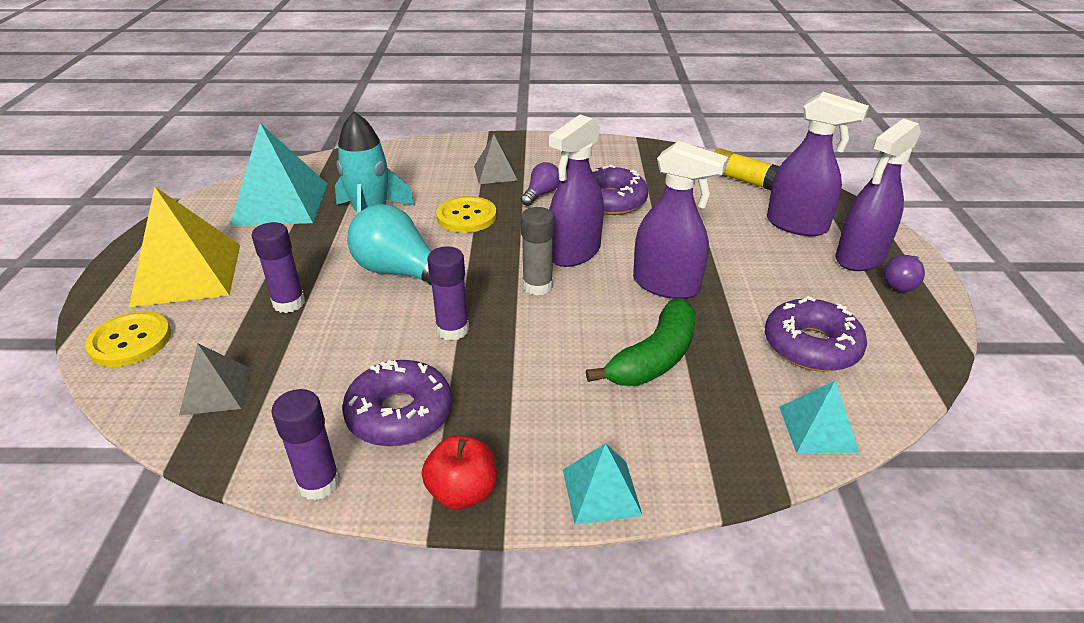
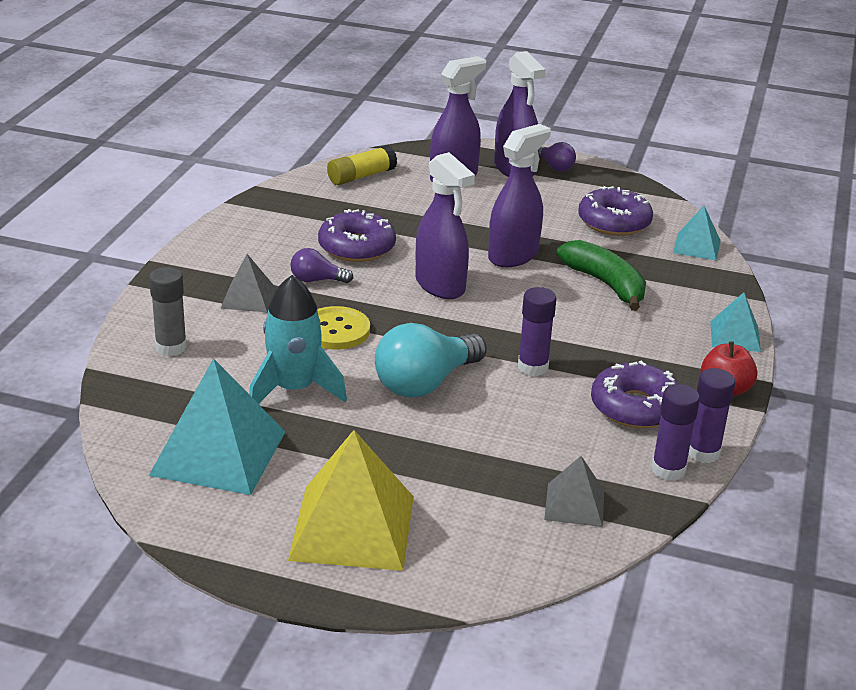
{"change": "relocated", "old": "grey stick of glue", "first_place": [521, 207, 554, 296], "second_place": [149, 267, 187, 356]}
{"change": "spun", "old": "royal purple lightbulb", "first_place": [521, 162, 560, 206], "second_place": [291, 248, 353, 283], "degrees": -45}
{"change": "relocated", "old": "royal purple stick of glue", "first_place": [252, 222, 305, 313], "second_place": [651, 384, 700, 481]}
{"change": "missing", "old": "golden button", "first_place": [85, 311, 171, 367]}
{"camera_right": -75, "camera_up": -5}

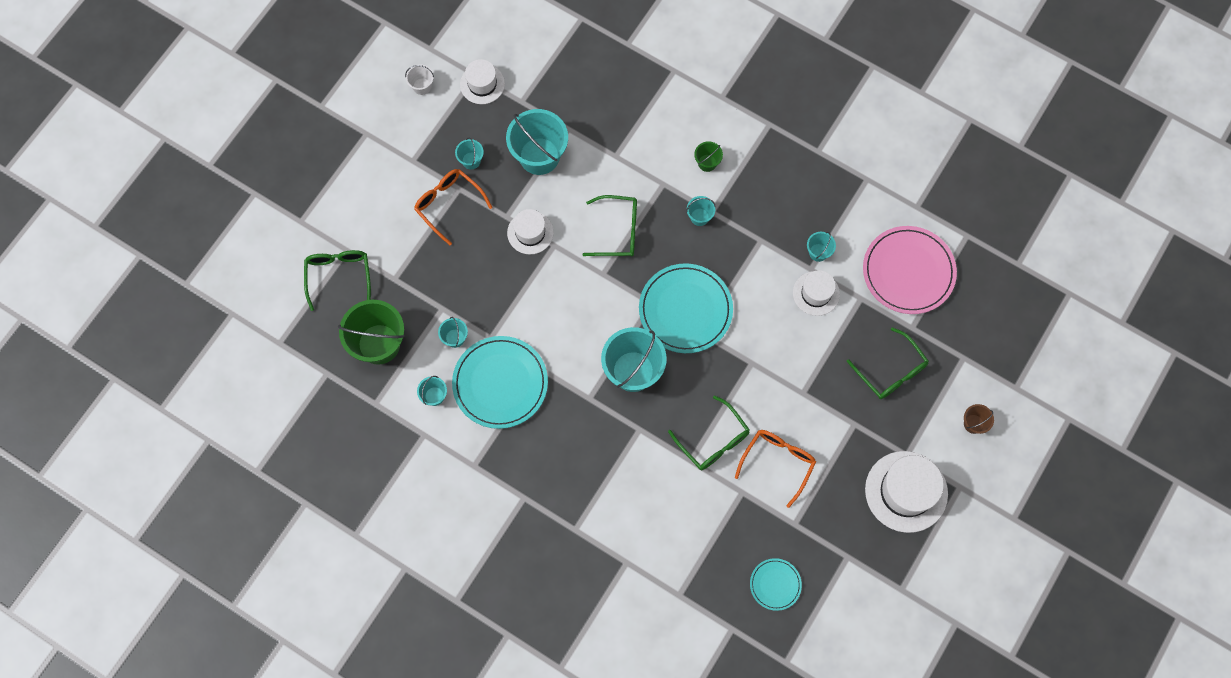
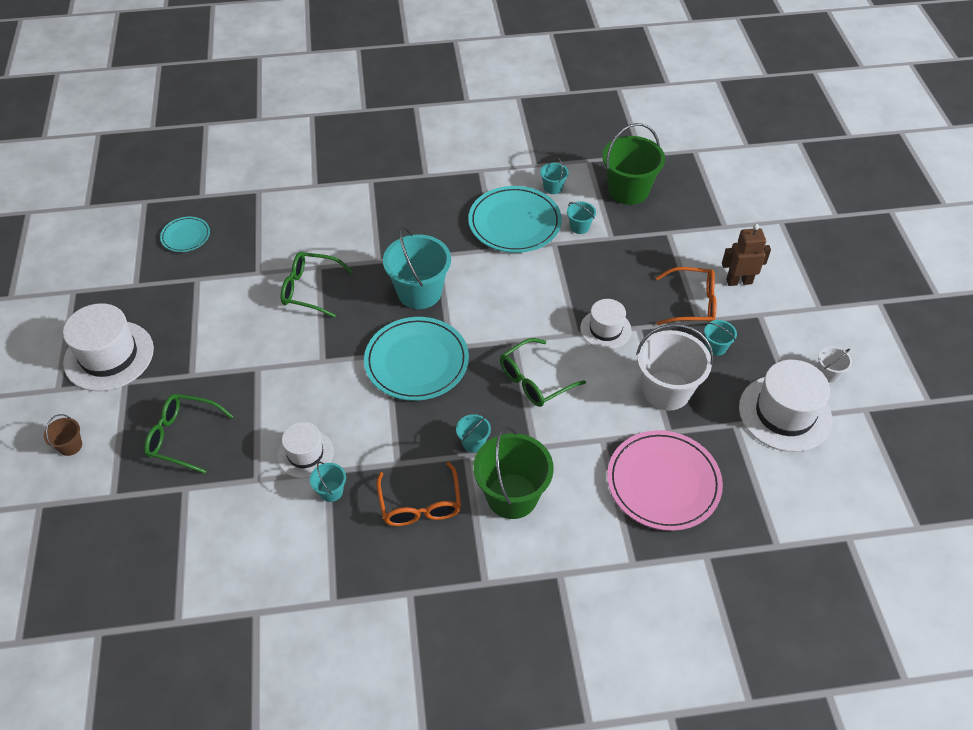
{"change": "relocated", "old": "orange-coloured spectacles", "first_place": [735, 430, 816, 508], "second_place": [376, 462, 461, 526]}
{"change": "size", "old": "emerald pail", "first_place": [694, 141, 723, 172], "second_place": [473, 426, 554, 519], "factor": 2.16}
{"change": "relocated", "old": "rosy plate", "first_place": [863, 226, 957, 314], "second_place": [607, 430, 723, 531]}
{"change": "colour", "old": "turquoise pail", "new": "pure white pail", "first_place": [506, 109, 568, 175], "second_place": [636, 324, 714, 411]}
{"change": "appeared", "new": "brown robot figure", "second_place": [722, 224, 771, 286]}
{"change": "size", "old": "pure white top hat", "first_place": [460, 59, 505, 104], "second_place": [739, 360, 832, 452], "factor": 1.68}
{"change": "missing", "old": "emerald spectacles", "first_place": [304, 250, 371, 311]}
{"camera_right": 140, "camera_up": -20}

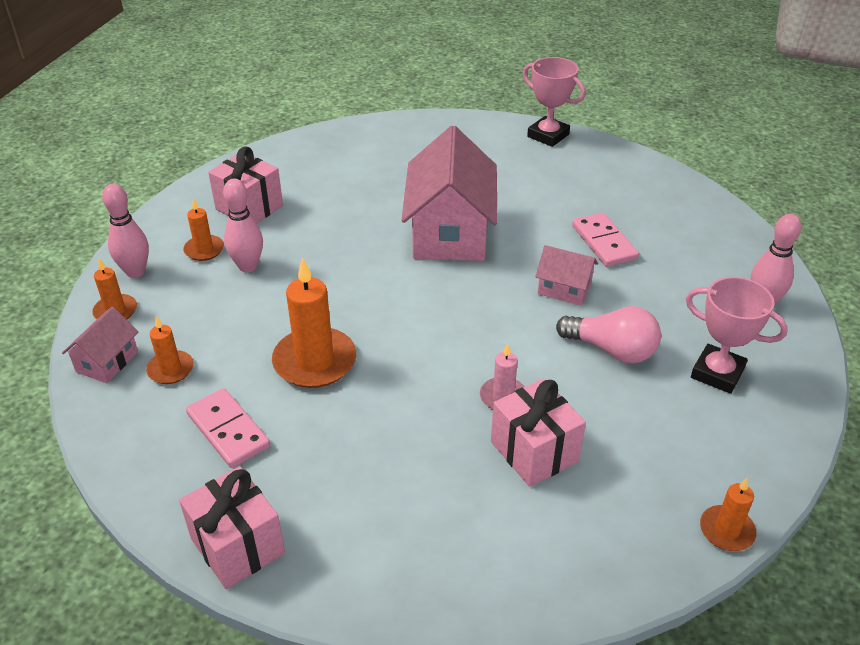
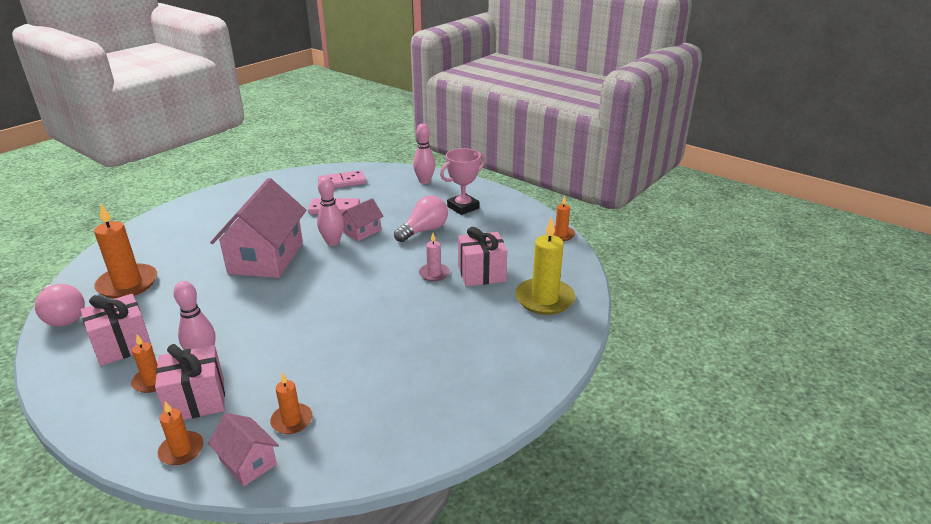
{"change": "appeared", "new": "rosy lightbulb", "second_place": [35, 284, 85, 327]}
{"change": "relocated", "old": "orange-coloured pillar candle", "first_place": [272, 258, 356, 388], "second_place": [94, 204, 157, 299]}
{"change": "relocated", "old": "rosy gift", "first_place": [179, 466, 285, 589], "second_place": [155, 344, 225, 420]}
{"change": "spun", "old": "rosy house", "first_place": [402, 126, 497, 261], "second_place": [210, 178, 306, 278], "degrees": 75}
{"change": "relocated", "old": "rosy skittle", "first_place": [102, 184, 149, 278], "second_place": [317, 177, 344, 246]}
{"change": "relocated", "old": "rosy domino tile", "first_place": [186, 388, 270, 468], "second_place": [318, 170, 366, 188]}
{"change": "appeared", "new": "golden pillar candle", "second_place": [515, 217, 575, 315]}
{"change": "missing", "old": "rosy award cup", "first_place": [523, 57, 585, 147]}
{"camera_right": -70, "camera_up": -10}

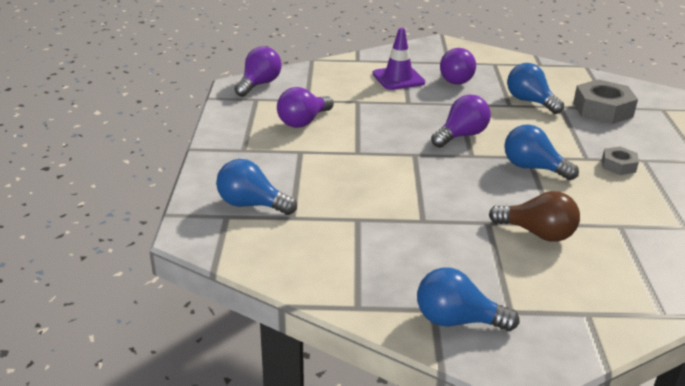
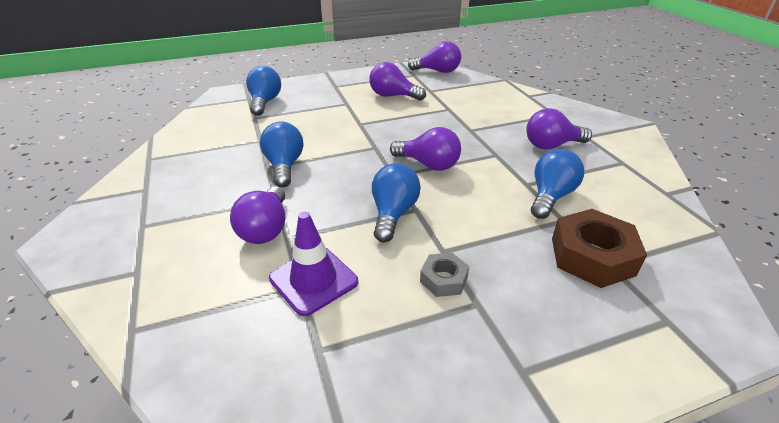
{"change": "colour", "old": "brown lightbulb", "new": "royal purple lightbulb", "first_place": [489, 191, 580, 242], "second_place": [230, 186, 285, 244]}
{"change": "relocated", "old": "cobalt lightbulb", "first_place": [417, 267, 519, 331], "second_place": [260, 122, 303, 187]}
{"change": "relocated", "old": "royal purple safety cone", "first_place": [373, 28, 425, 90], "second_place": [269, 212, 358, 316]}
{"change": "colour", "old": "grey hex nut", "new": "brown hex nut", "first_place": [573, 79, 638, 124], "second_place": [552, 209, 647, 288]}
{"camera_right": 70, "camera_up": 5}

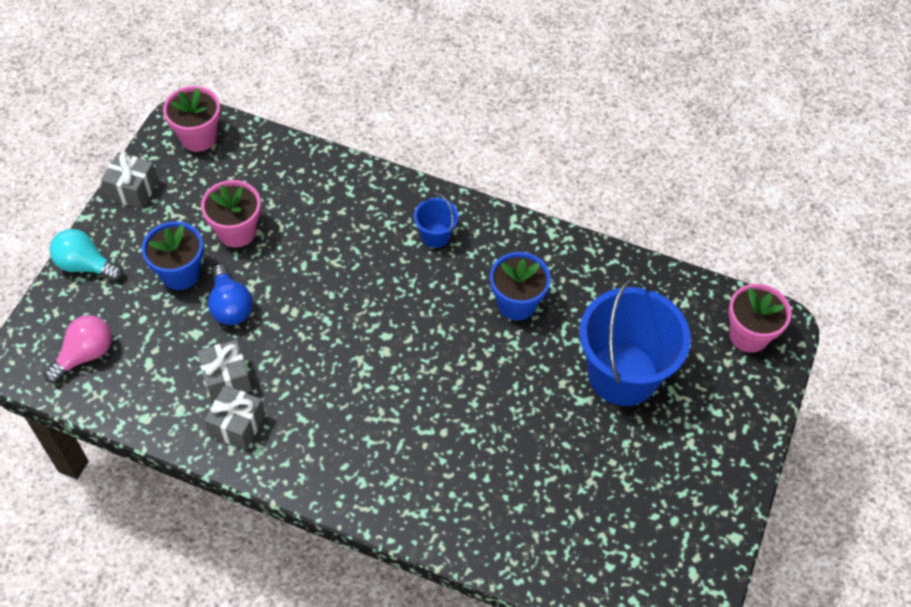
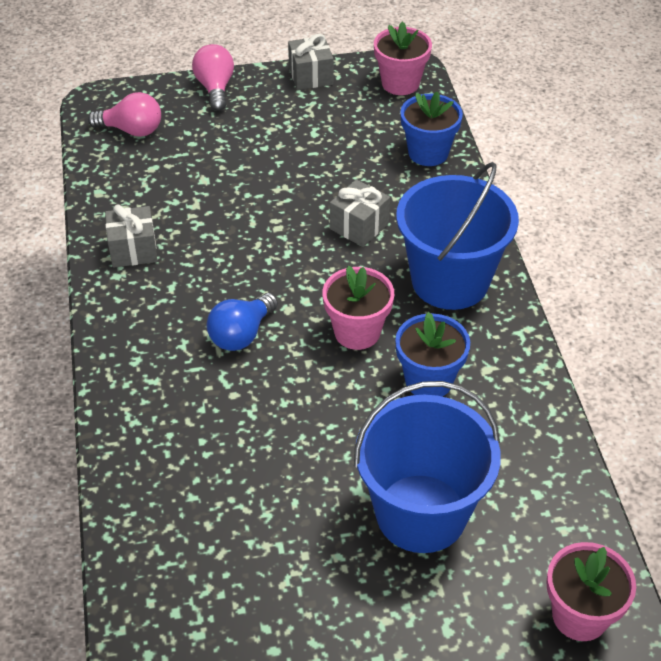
{"change": "colour", "old": "turquoise lightbulb", "new": "rosy lightbulb", "first_place": [49, 229, 123, 282], "second_place": [192, 44, 234, 111]}
{"change": "relocated", "old": "cobalt lightbulb", "first_place": [208, 264, 253, 325], "second_place": [207, 293, 278, 351]}
{"change": "relocated", "old": "rosy potted plant", "first_place": [201, 180, 261, 248], "second_place": [322, 266, 394, 350]}
{"change": "relocated", "old": "grey gift", "first_place": [197, 340, 252, 402], "second_place": [330, 179, 390, 247]}
{"change": "size", "old": "cobalt pail", "first_place": [414, 193, 459, 248], "second_place": [396, 162, 519, 310], "factor": 2.25}
{"change": "relocated", "old": "cobalt potted plant", "first_place": [142, 221, 204, 290], "second_place": [400, 91, 463, 166]}
{"camera_right": 60, "camera_up": -10}

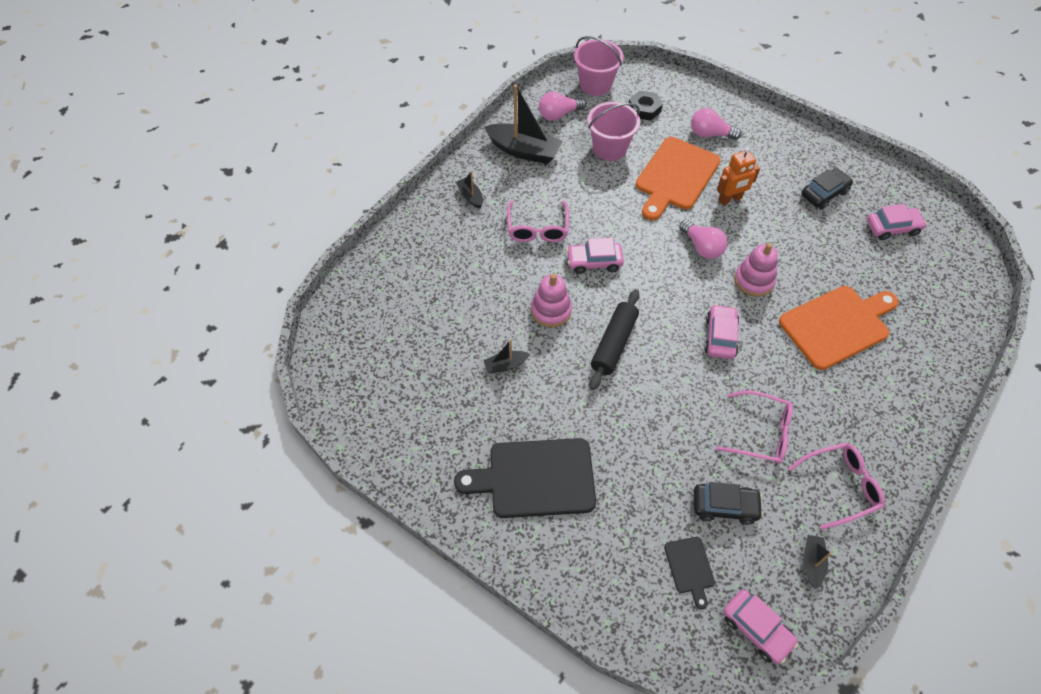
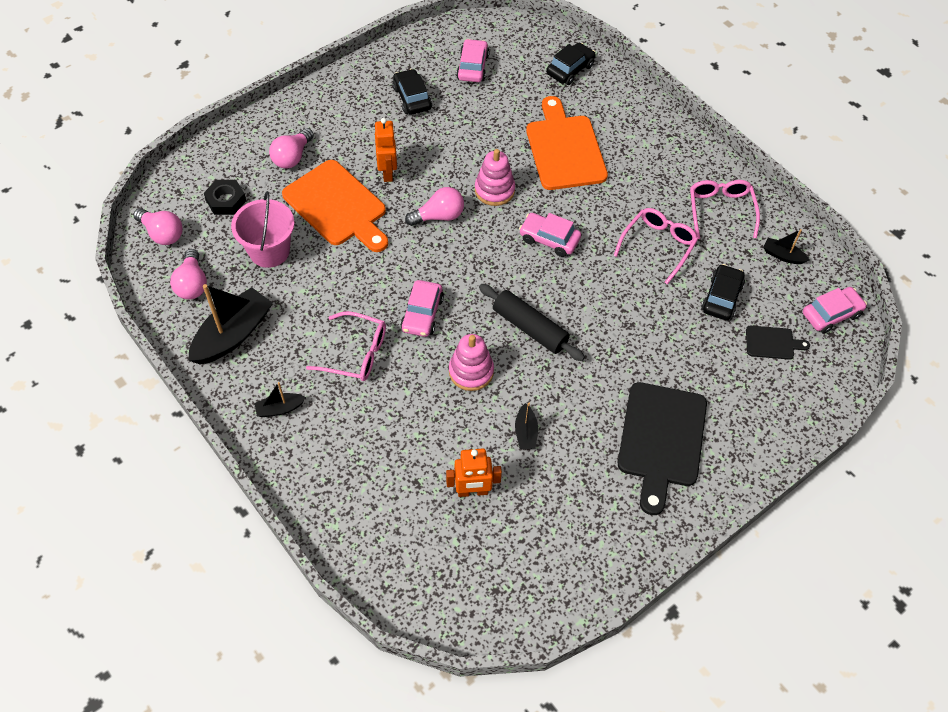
{"change": "exchanged", "old": "rosy pail", "new": "rosy lightbulb", "first_place": [574, 36, 624, 96], "second_place": [133, 208, 183, 245]}
{"change": "appeared", "new": "orange-coloured robot figure", "second_place": [446, 448, 502, 497]}
{"change": "appeared", "new": "ebony toy car", "second_place": [546, 43, 596, 85]}
{"camera_right": -75, "camera_up": 0}

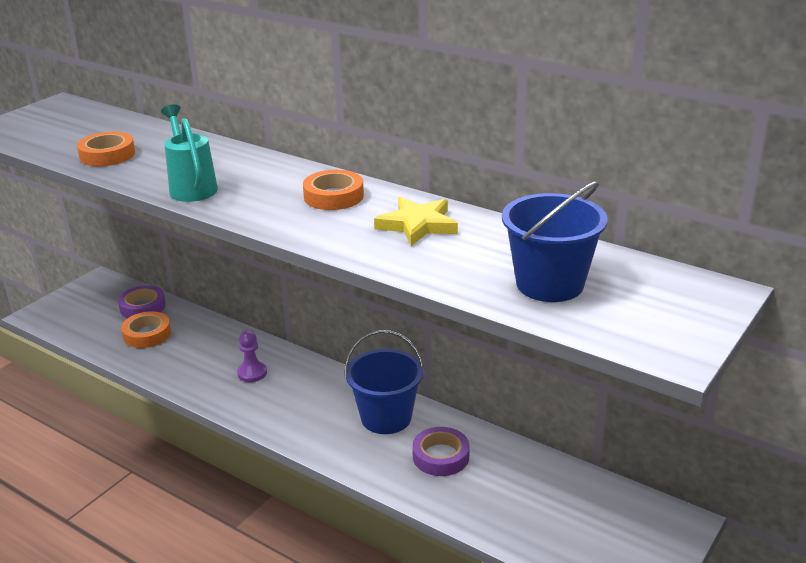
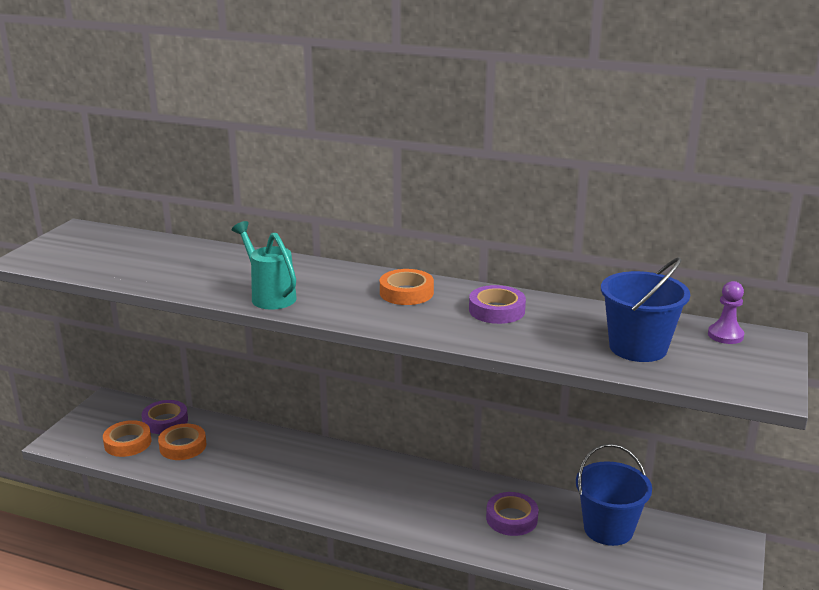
{"change": "relocated", "old": "orange-coloured roll of tape", "first_place": [77, 132, 135, 166], "second_place": [103, 420, 152, 457]}
{"change": "exchanged", "old": "golden star shape", "new": "royal purple roll of tape", "first_place": [374, 197, 458, 246], "second_place": [469, 285, 526, 324]}
{"change": "relocated", "old": "cobalt pail", "first_place": [344, 330, 424, 434], "second_place": [576, 444, 652, 546]}
{"change": "relocated", "old": "royal purple chess pawn", "first_place": [237, 330, 267, 382], "second_place": [708, 281, 744, 344]}
{"camera_right": -15, "camera_up": -5}

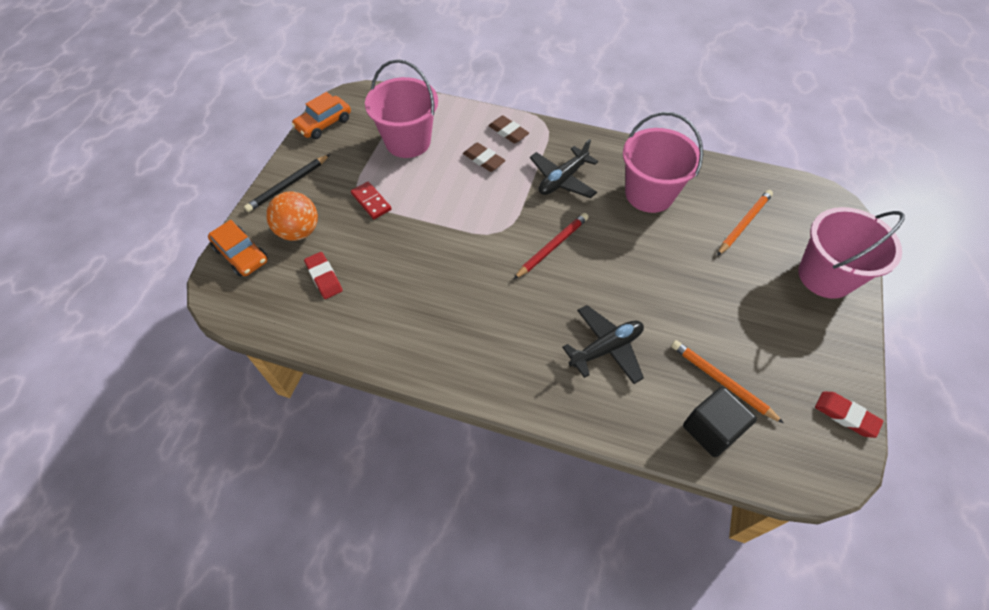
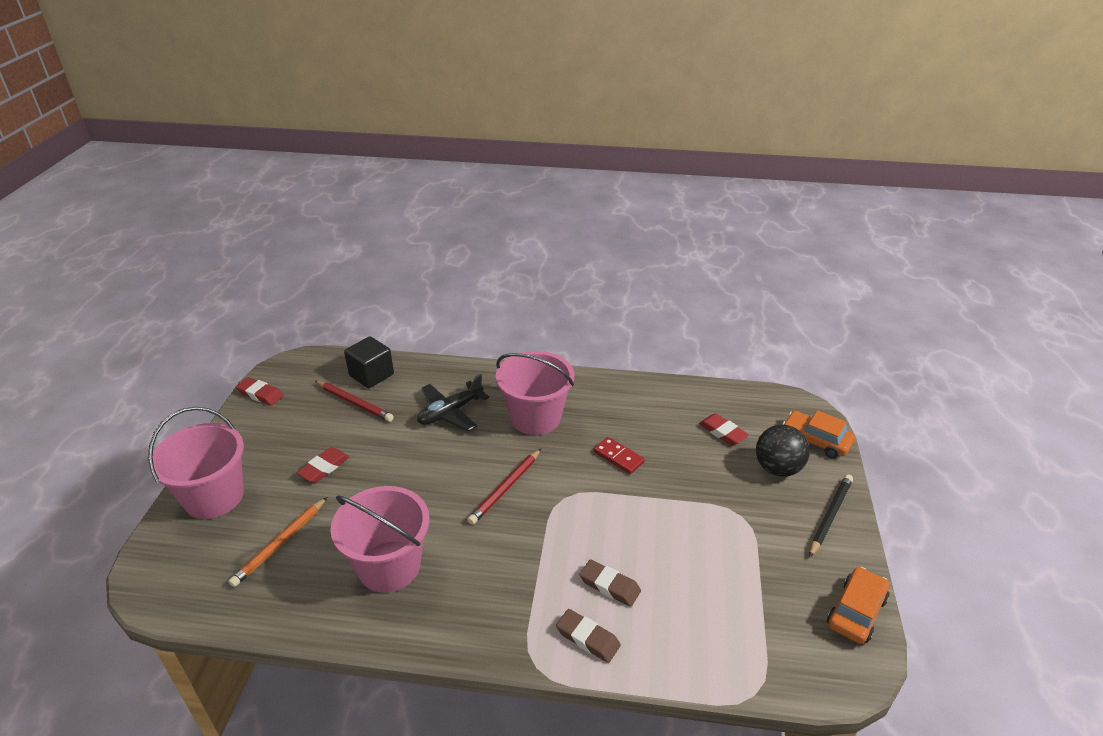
{"change": "appeared", "new": "scarlet pencil eraser", "second_place": [297, 447, 349, 483]}
{"change": "colour", "old": "orange-coloured pencil", "new": "scarlet pencil", "first_place": [671, 340, 784, 423], "second_place": [315, 381, 394, 422]}
{"change": "relocated", "old": "rosy pail", "first_place": [365, 59, 438, 158], "second_place": [496, 351, 574, 435]}
{"change": "relocated", "old": "scarlet domino tile", "first_place": [351, 181, 391, 219], "second_place": [594, 437, 645, 474]}
{"change": "colour", "old": "orange-coloured play ball", "new": "ebony play ball", "first_place": [266, 191, 318, 241], "second_place": [756, 425, 810, 477]}
{"change": "missing", "old": "ebony plane", "first_place": [530, 139, 598, 198]}
{"camera_right": 170, "camera_up": -20}

